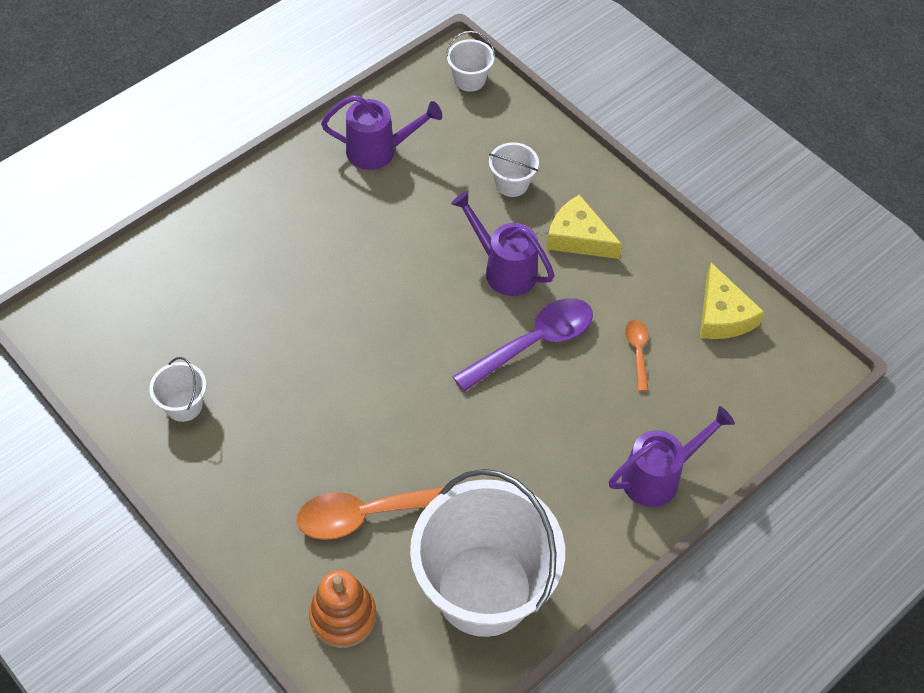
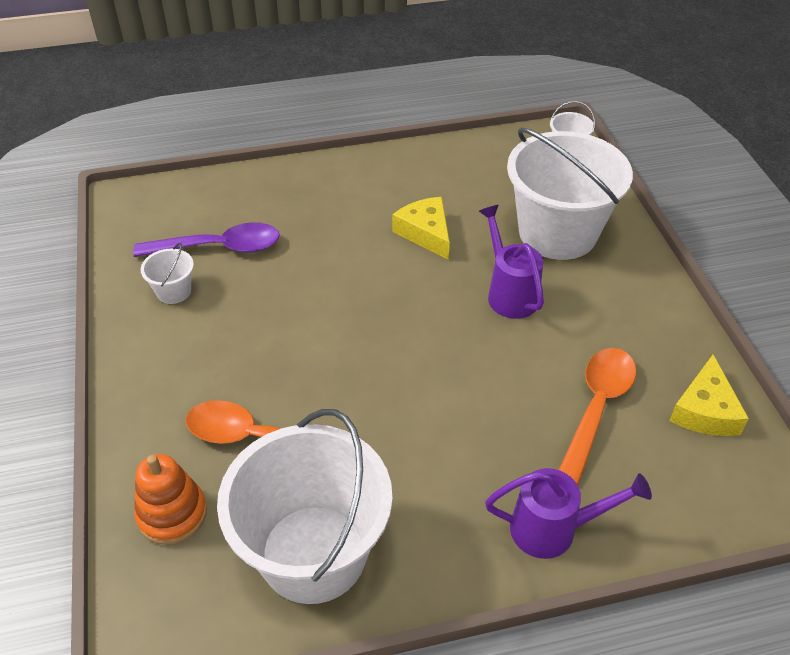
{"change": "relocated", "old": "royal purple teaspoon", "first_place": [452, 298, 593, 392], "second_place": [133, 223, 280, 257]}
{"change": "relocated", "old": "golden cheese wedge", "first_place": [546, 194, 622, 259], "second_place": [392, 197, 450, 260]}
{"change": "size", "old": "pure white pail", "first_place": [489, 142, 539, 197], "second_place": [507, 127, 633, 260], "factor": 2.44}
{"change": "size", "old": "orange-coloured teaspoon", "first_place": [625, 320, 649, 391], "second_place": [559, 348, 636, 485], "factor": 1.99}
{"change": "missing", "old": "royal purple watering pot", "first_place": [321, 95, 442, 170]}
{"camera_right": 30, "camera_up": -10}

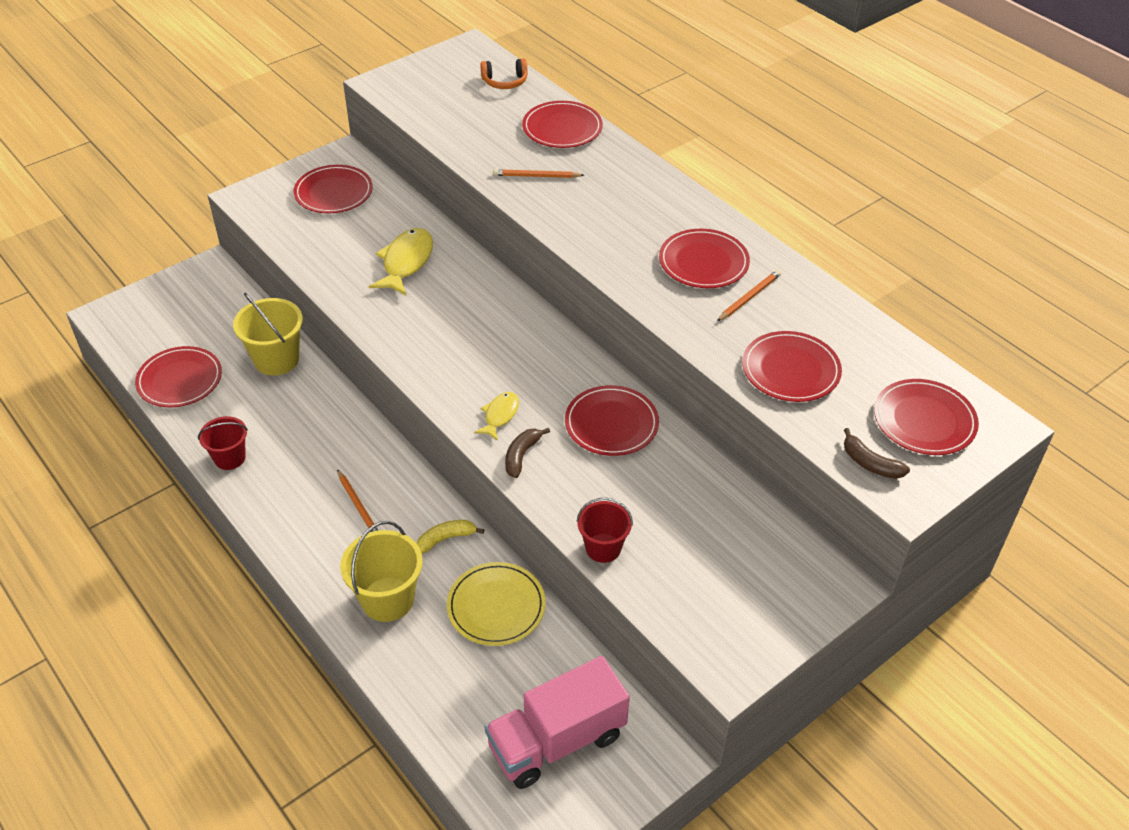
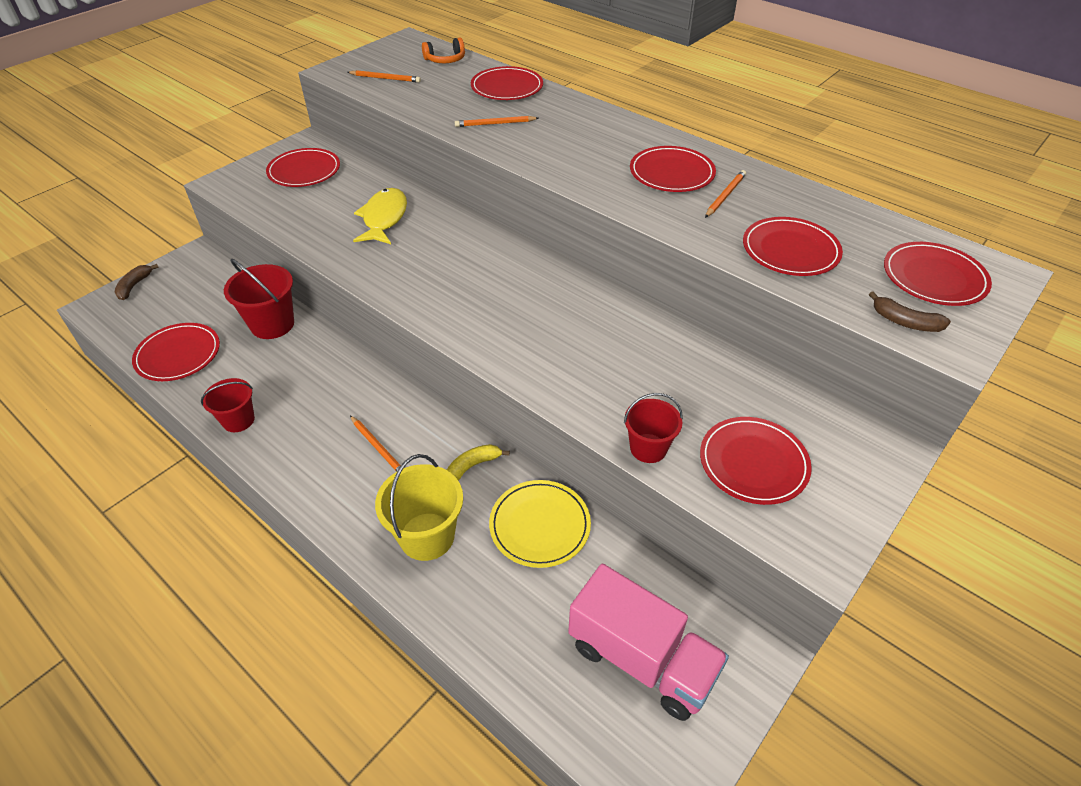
{"change": "relocated", "old": "brown banana", "first_place": [505, 428, 550, 478], "second_place": [115, 264, 159, 300]}
{"change": "colour", "old": "golden pail", "new": "scarlet pail", "first_place": [233, 293, 303, 376], "second_place": [224, 259, 294, 339]}
{"change": "appeared", "new": "orange-coloured pencil", "second_place": [348, 70, 421, 83]}
{"change": "spun", "old": "rosy truck", "first_place": [485, 656, 630, 789], "second_place": [568, 564, 729, 721], "degrees": -105}
{"change": "relocated", "old": "scarlet plate", "first_place": [565, 385, 659, 456], "second_place": [700, 417, 812, 505]}
{"change": "missing", "old": "golden fish", "first_place": [474, 392, 519, 441]}
{"camera_right": -10, "camera_up": 0}

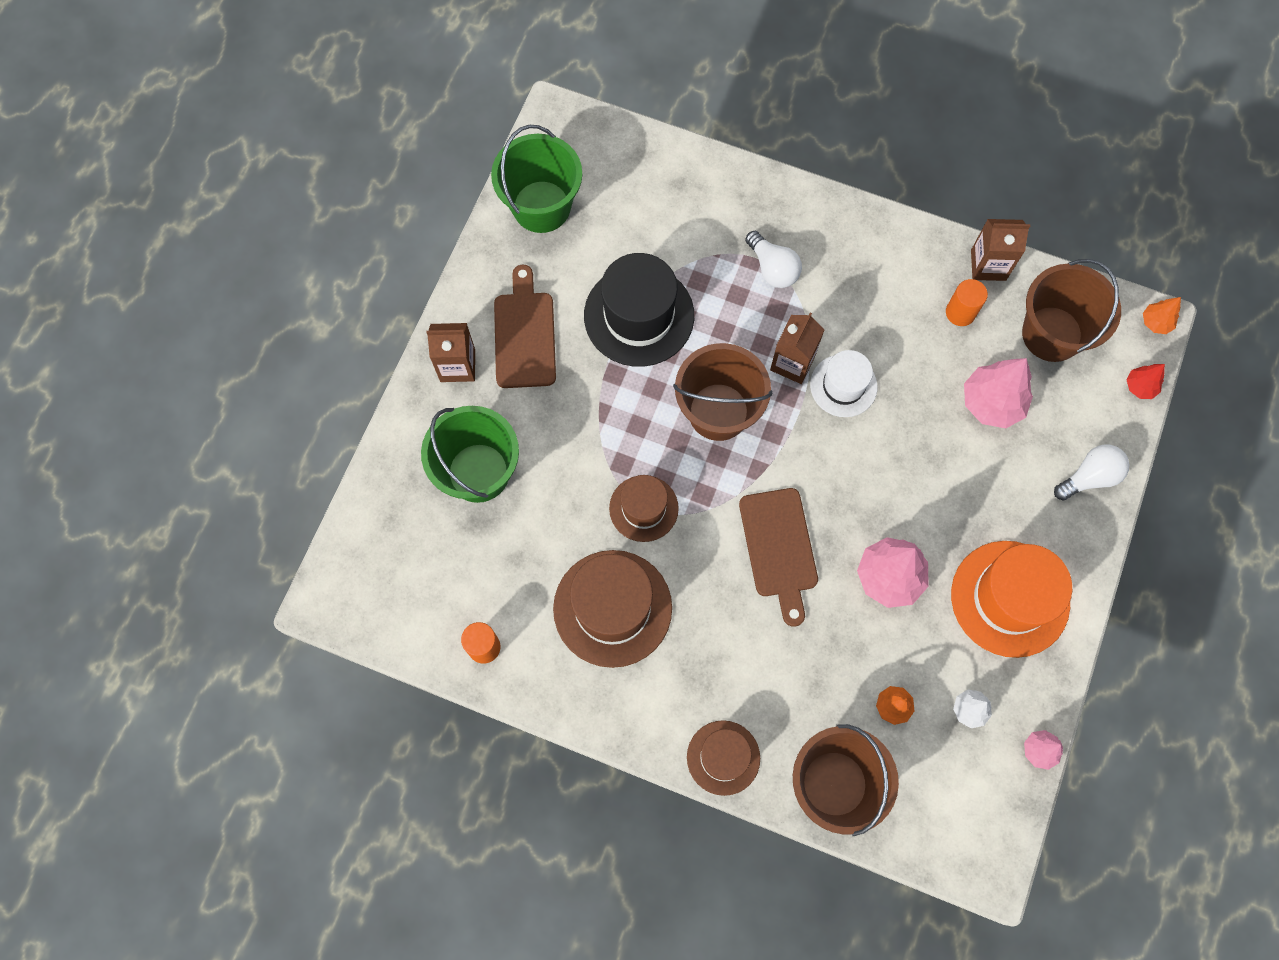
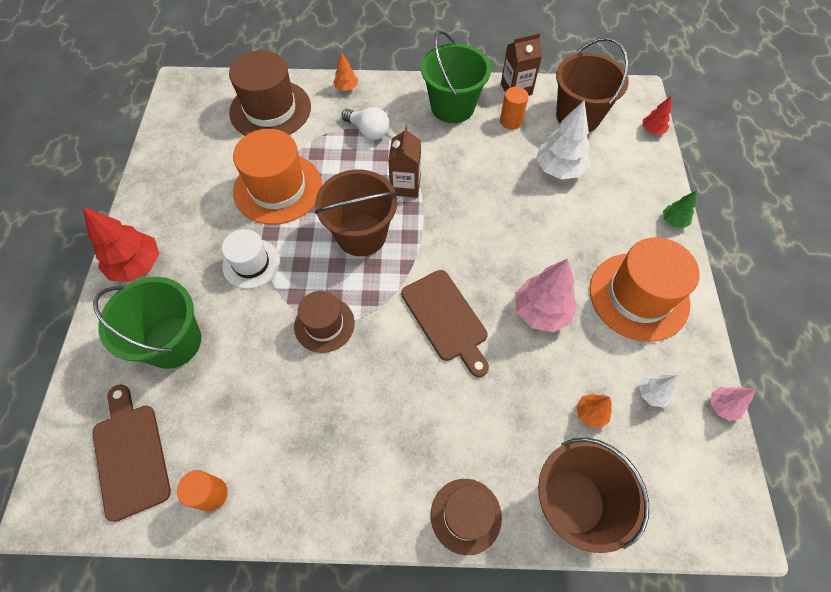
{"change": "exchanged", "old": "brown juice carton", "new": "scarlet fir tree", "first_place": [426, 323, 475, 382], "second_place": [83, 207, 159, 282]}
{"change": "relocated", "old": "brown cutting board", "first_place": [494, 265, 556, 388], "second_place": [93, 384, 171, 522]}
{"change": "relocated", "old": "pure white top hat", "first_place": [810, 350, 877, 417], "second_place": [222, 229, 280, 289]}
{"change": "relocated", "old": "brown top hat", "first_place": [553, 550, 672, 668], "second_place": [229, 51, 311, 136]}
{"change": "colour", "old": "ebony top hat", "new": "orange-coloured top hat", "first_place": [584, 253, 694, 367], "second_place": [233, 129, 322, 225]}
{"change": "relocated", "old": "orange-coloured fir tree", "first_place": [1143, 297, 1181, 334], "second_place": [333, 52, 358, 91]}
{"change": "relocated", "old": "emerald pail", "first_place": [491, 125, 582, 233], "second_place": [421, 31, 491, 123]}
{"change": "colour", "old": "rosy fir tree", "new": "pure white fir tree", "first_place": [964, 358, 1033, 428], "second_place": [536, 100, 590, 179]}
{"change": "appeared", "new": "emerald fir tree", "second_place": [663, 191, 697, 228]}
{"change": "missing", "old": "pure white lightbulb", "first_place": [1054, 444, 1129, 500]}
{"camera_right": -20, "camera_up": -10}

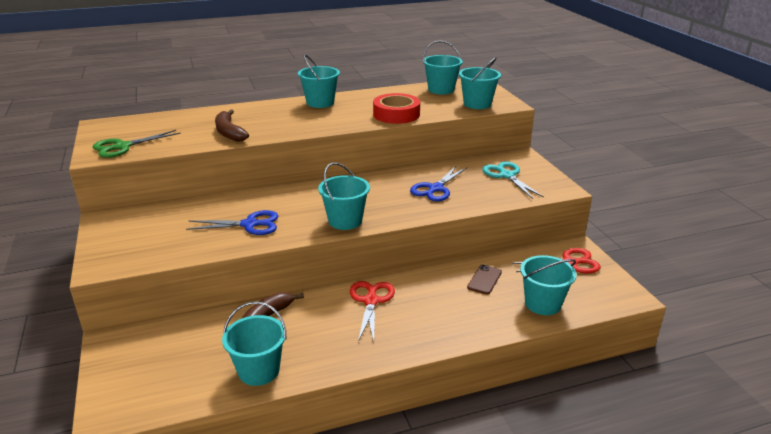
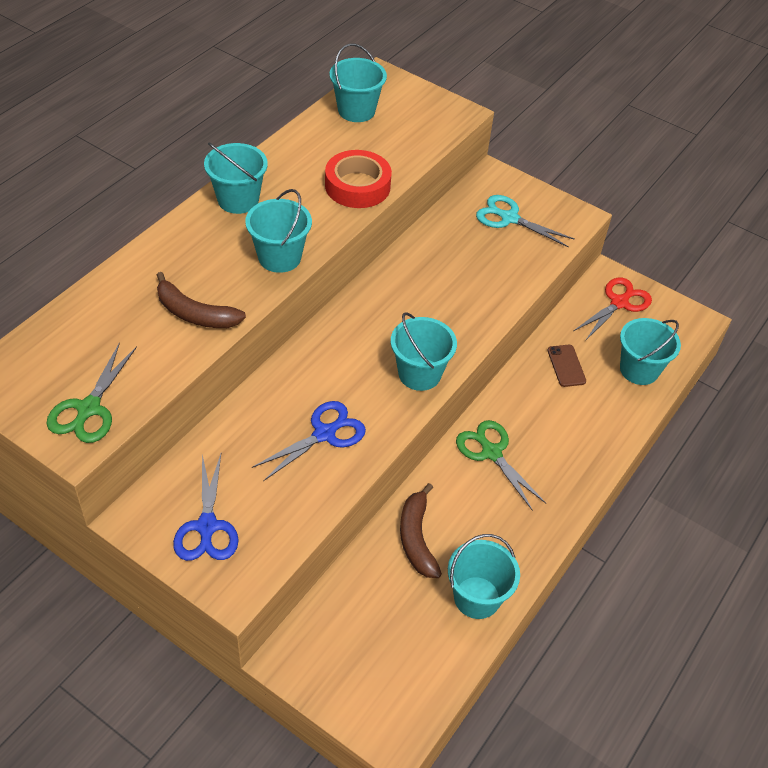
{"change": "relocated", "old": "cobalt pair of scissors", "first_place": [410, 166, 467, 202], "second_place": [173, 454, 239, 561]}
{"change": "relocated", "old": "turquoise pail", "first_place": [459, 57, 501, 109], "second_place": [245, 189, 312, 273]}
{"change": "colour", "old": "scarlet pair of scissors", "new": "emerald pair of scissors", "first_place": [350, 281, 395, 342], "second_place": [456, 420, 546, 510]}
{"camera_right": -40, "camera_up": 20}

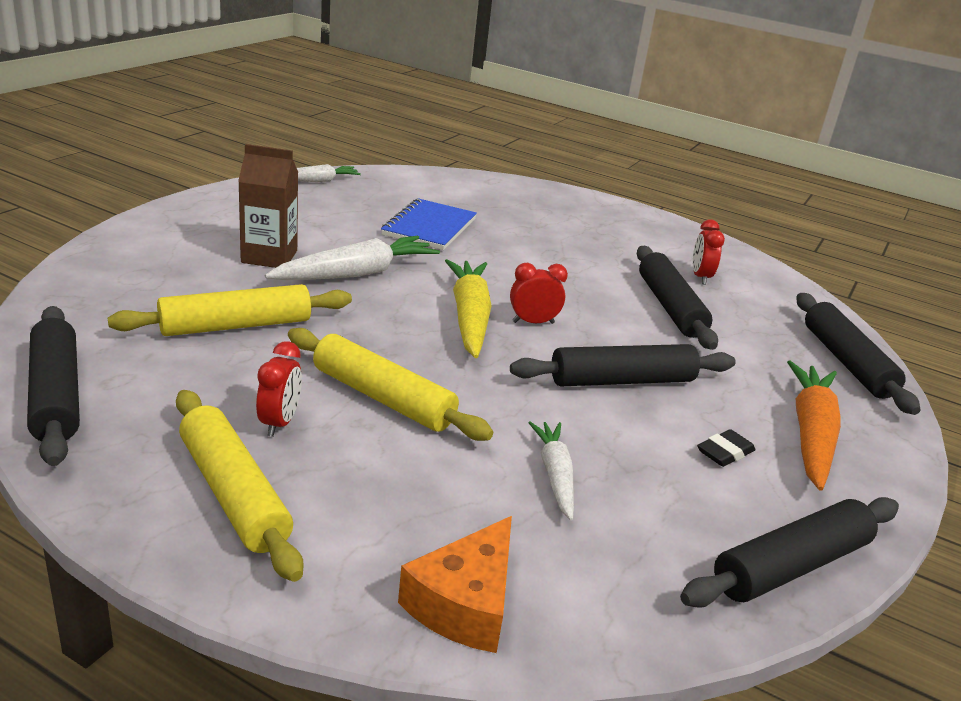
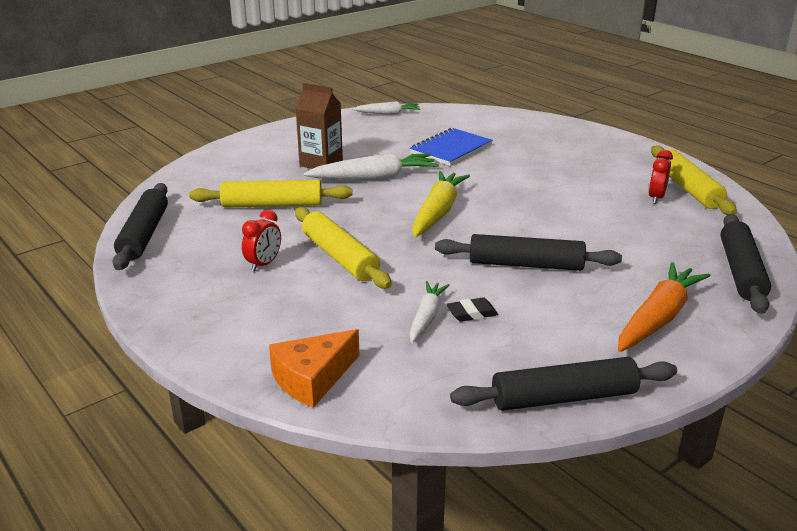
{"change": "relocated", "old": "ebony pencil eraser", "first_place": [697, 429, 755, 467], "second_place": [446, 297, 498, 322]}
{"change": "relocated", "old": "golden rolling pin", "first_place": [176, 390, 303, 582], "second_place": [651, 145, 737, 215]}
{"change": "missing", "old": "scarlet clock", "first_place": [510, 263, 568, 324]}
{"change": "missing", "old": "ebony rolling pin", "first_place": [637, 246, 718, 350]}
{"camera_right": 25, "camera_up": 0}

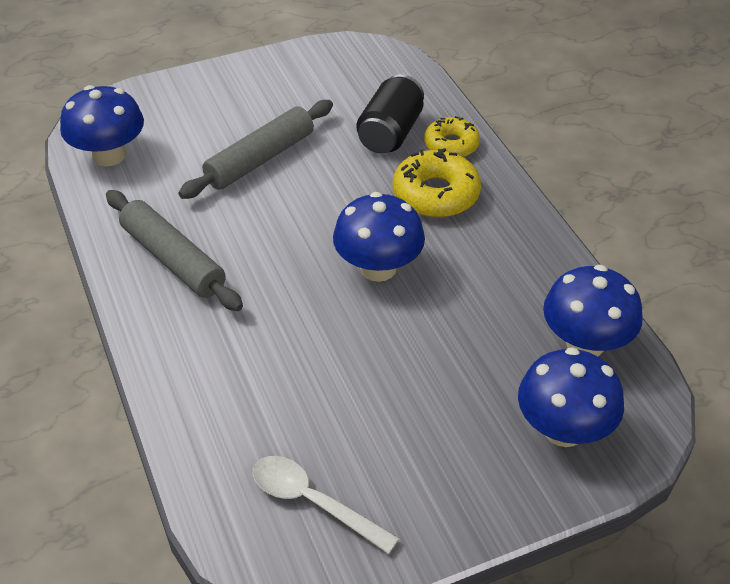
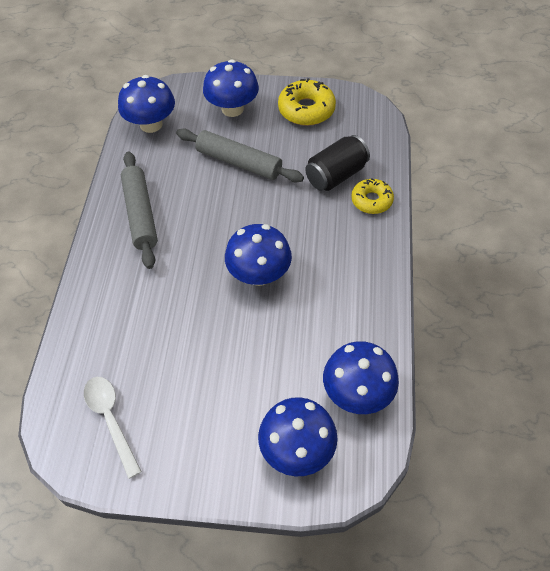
{"change": "spun", "old": "grey rolling pin", "first_place": [179, 100, 333, 199], "second_place": [176, 129, 304, 183], "degrees": 45}
{"change": "appeared", "new": "cobalt mushroom", "second_place": [203, 60, 259, 117]}
{"change": "relocated", "old": "golden donut", "first_place": [393, 148, 481, 218], "second_place": [278, 78, 336, 126]}
{"camera_right": 30, "camera_up": 10}

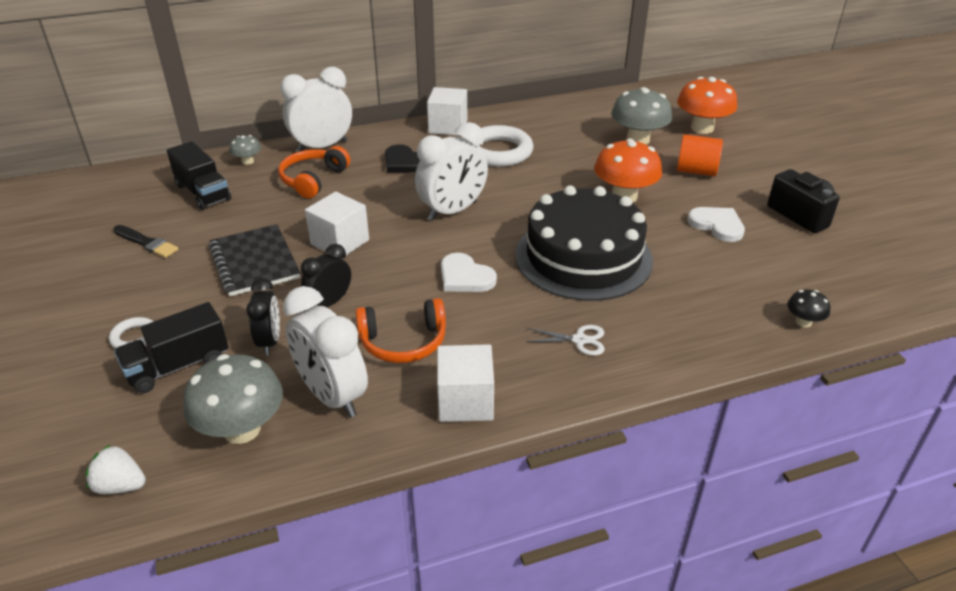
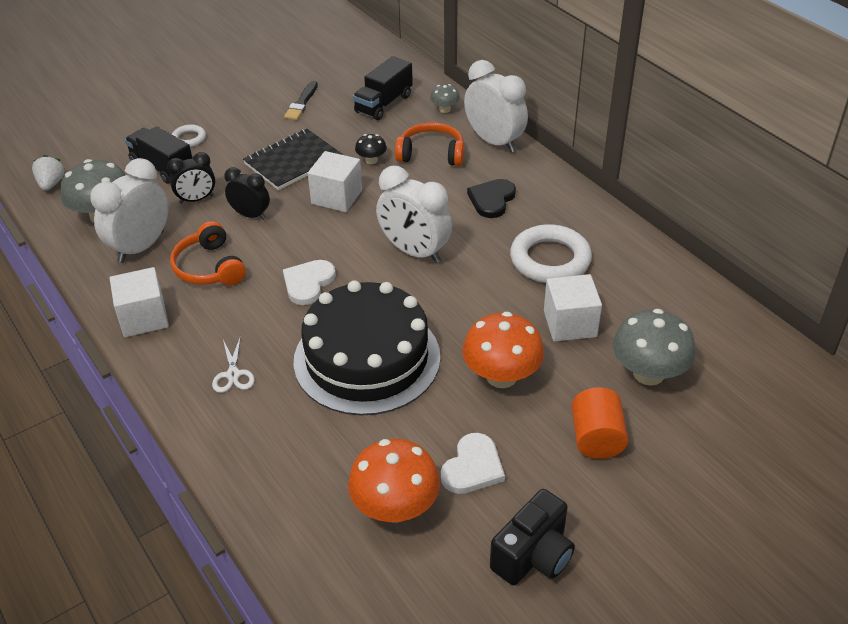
{"change": "relocated", "old": "orange-coloured mushroom", "first_place": [677, 77, 737, 134], "second_place": [348, 439, 440, 523]}
{"change": "relocated", "old": "ebony mushroom", "first_place": [787, 289, 830, 327], "second_place": [355, 134, 387, 164]}
{"change": "relocated", "old": "pure white cube", "first_place": [427, 87, 467, 136], "second_place": [544, 274, 602, 342]}
{"camera_right": 75, "camera_up": 5}

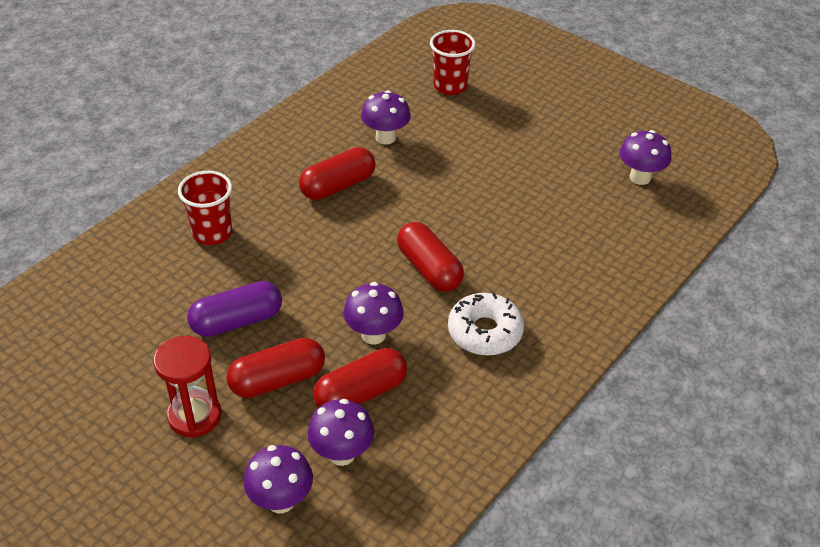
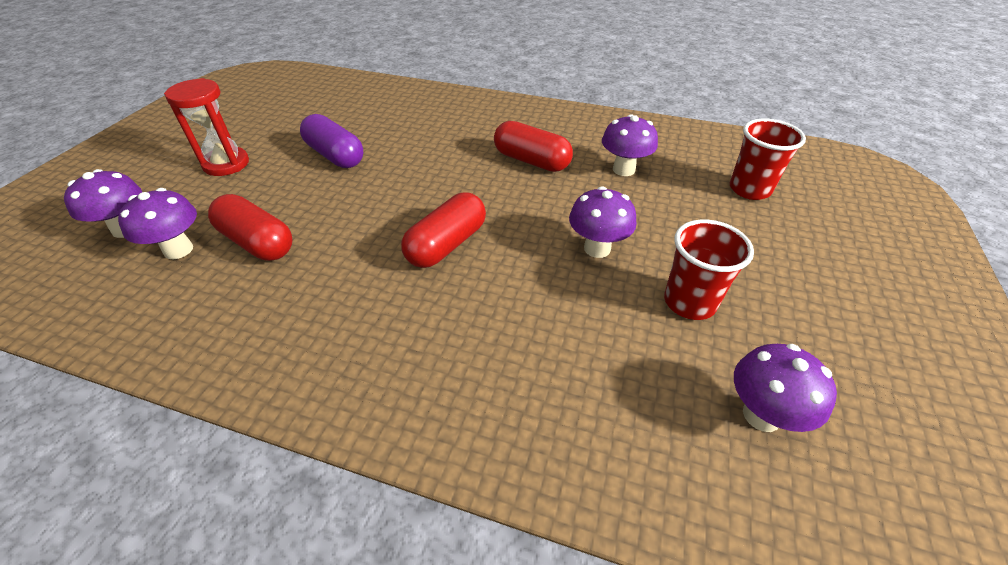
{"change": "relocated", "old": "royal purple mushroom", "first_place": [343, 282, 404, 344], "second_place": [569, 186, 637, 258]}
{"change": "relocated", "old": "scarlet beaker", "first_place": [178, 171, 232, 245], "second_place": [664, 220, 754, 320]}
{"change": "missing", "old": "scarlet capsule", "first_place": [226, 338, 325, 398]}
{"change": "missing", "old": "pure white donut", "first_place": [448, 293, 524, 356]}
{"camera_right": 70, "camera_up": 0}

